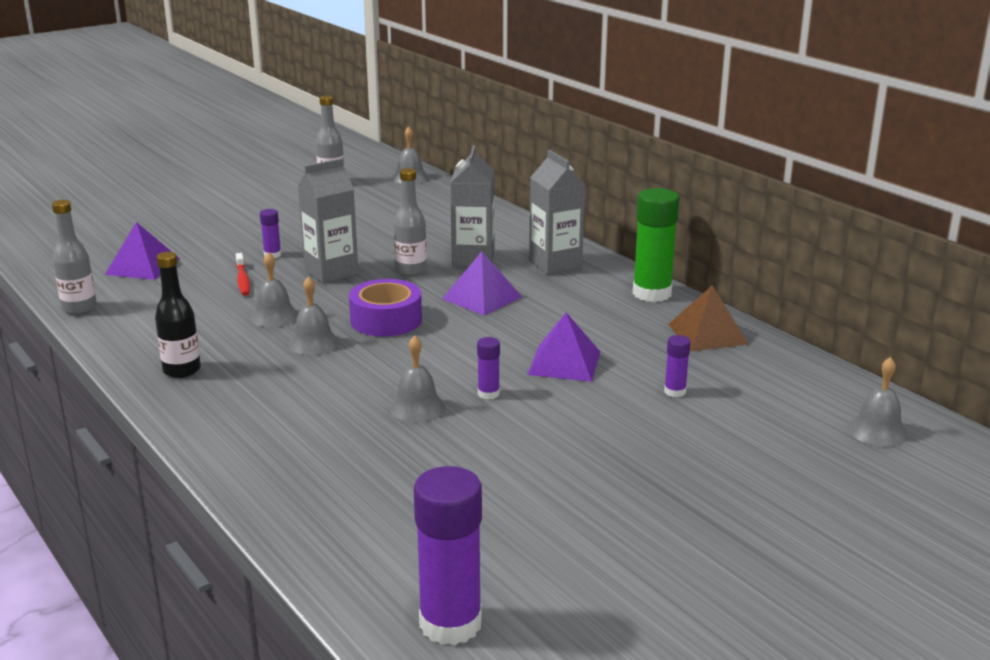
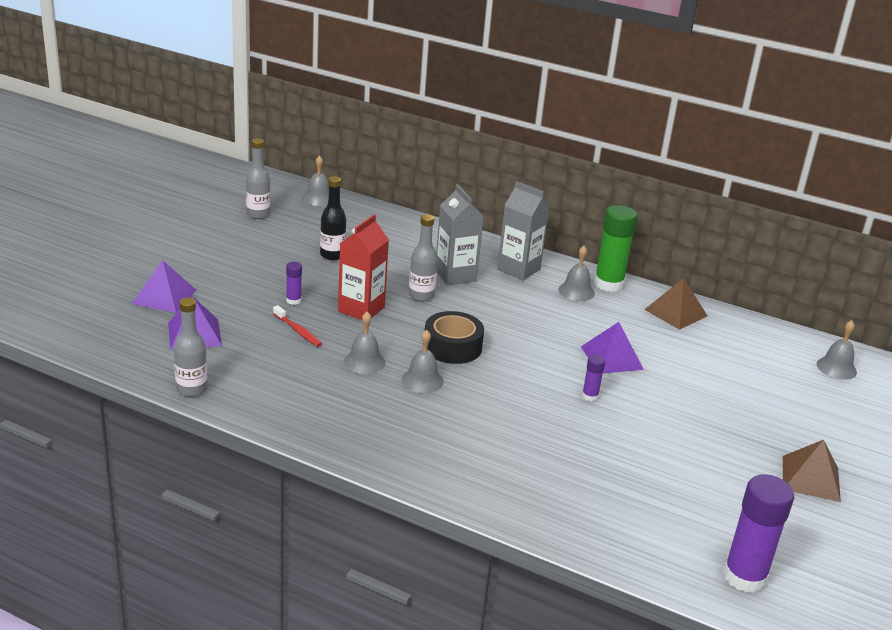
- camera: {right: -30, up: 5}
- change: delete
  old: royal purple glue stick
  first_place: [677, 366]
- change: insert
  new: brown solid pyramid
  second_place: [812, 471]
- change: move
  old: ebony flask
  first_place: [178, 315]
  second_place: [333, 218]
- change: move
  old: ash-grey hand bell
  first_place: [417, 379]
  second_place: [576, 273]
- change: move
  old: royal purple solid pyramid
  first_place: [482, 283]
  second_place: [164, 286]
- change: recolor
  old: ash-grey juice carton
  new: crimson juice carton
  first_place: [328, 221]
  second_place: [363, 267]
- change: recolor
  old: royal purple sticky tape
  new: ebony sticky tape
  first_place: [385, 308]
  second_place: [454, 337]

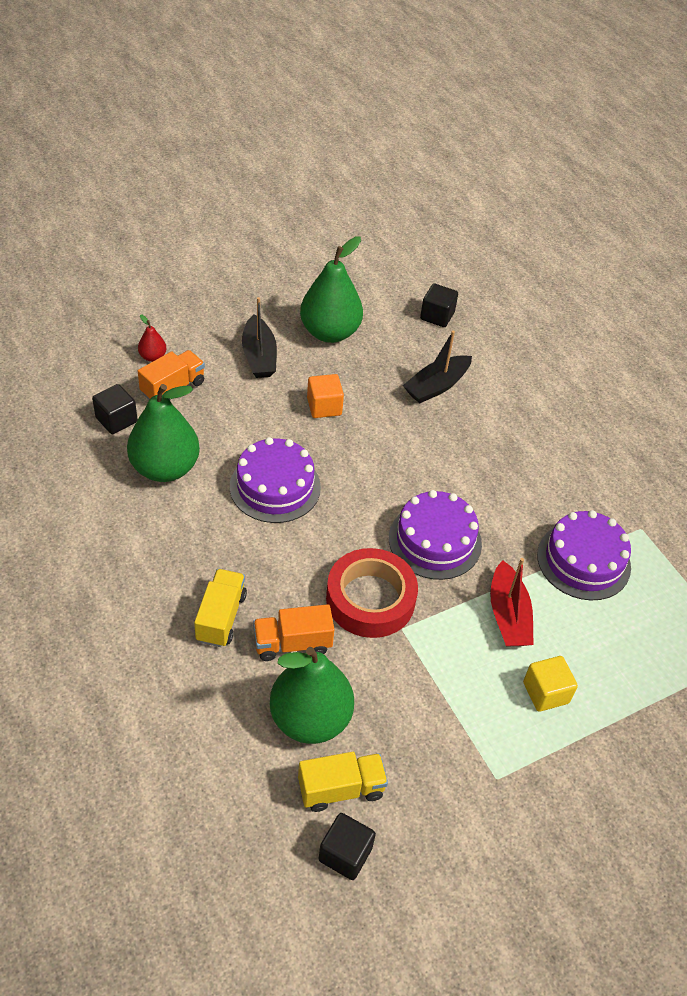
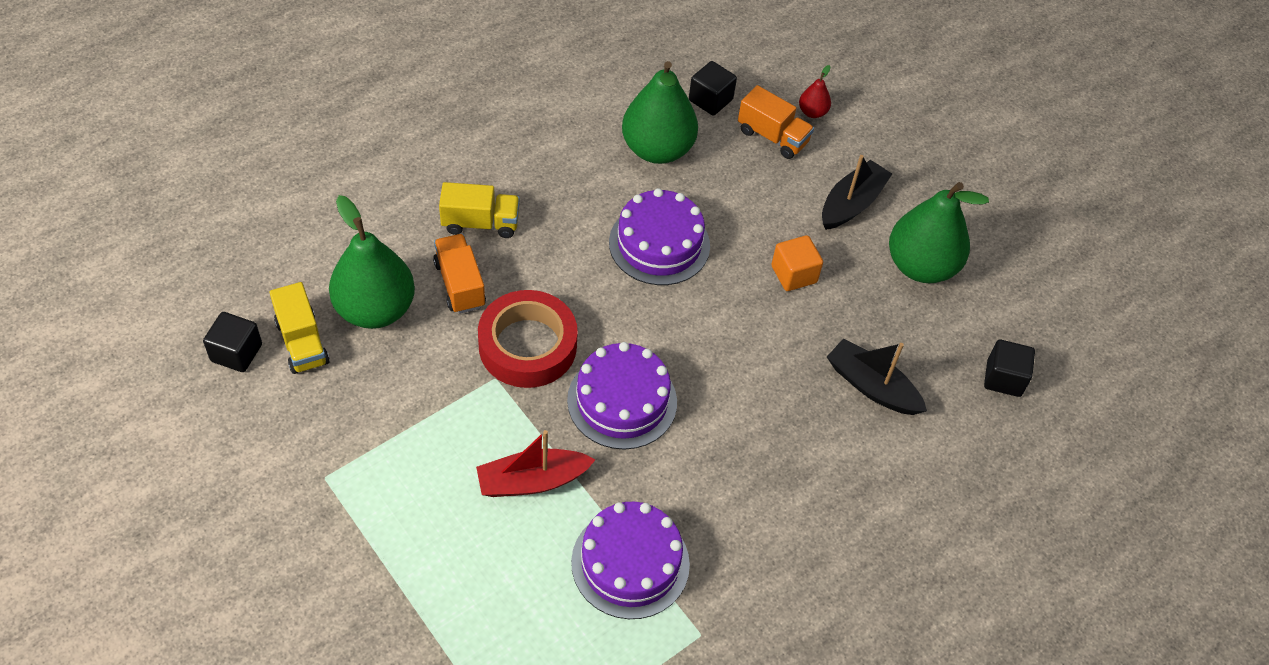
- camera: {right: 80, up: 5}
- change: delete
  old: bright yellow cube
  first_place: [550, 684]
- change: rotate
  old: ebony sailboat
  first_place: [259, 337]
  second_place: [857, 192]
  degrees: 150

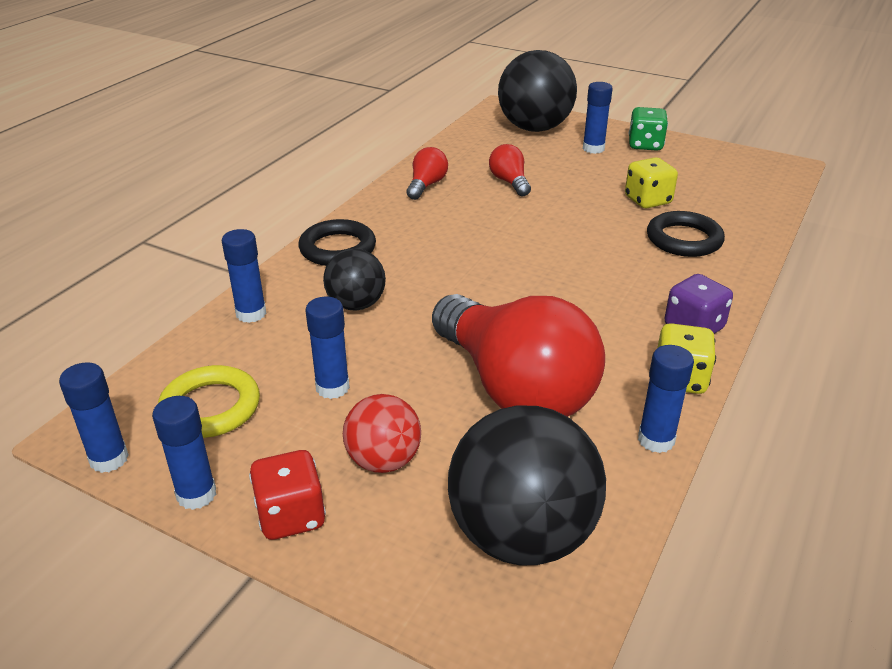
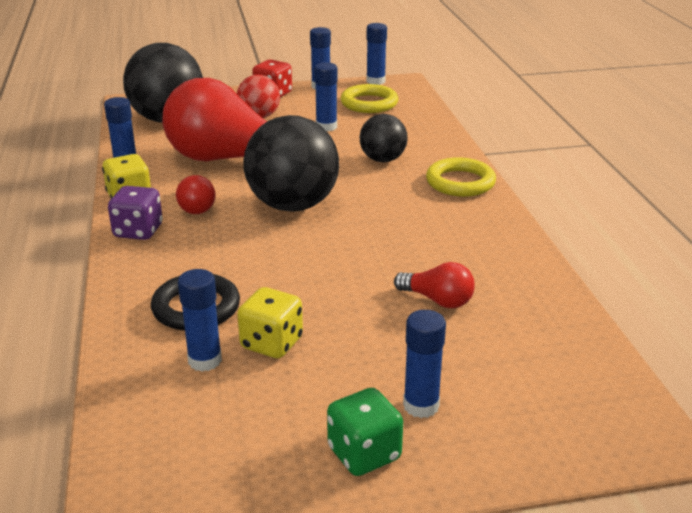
- camera: {right: 140, up: -5}
- change: move
  old: blue glue stick
  first_place: [244, 276]
  second_place: [200, 320]
- change: move
  old: crimson light bulb
  first_place: [427, 173]
  second_place: [195, 194]
- change: move
  old: ebony sphere
  first_place: [537, 91]
  second_place: [291, 163]
- change: recolor
  old: ebony ring
  new: bright yellow ring
  first_place: [337, 242]
  second_place: [461, 177]

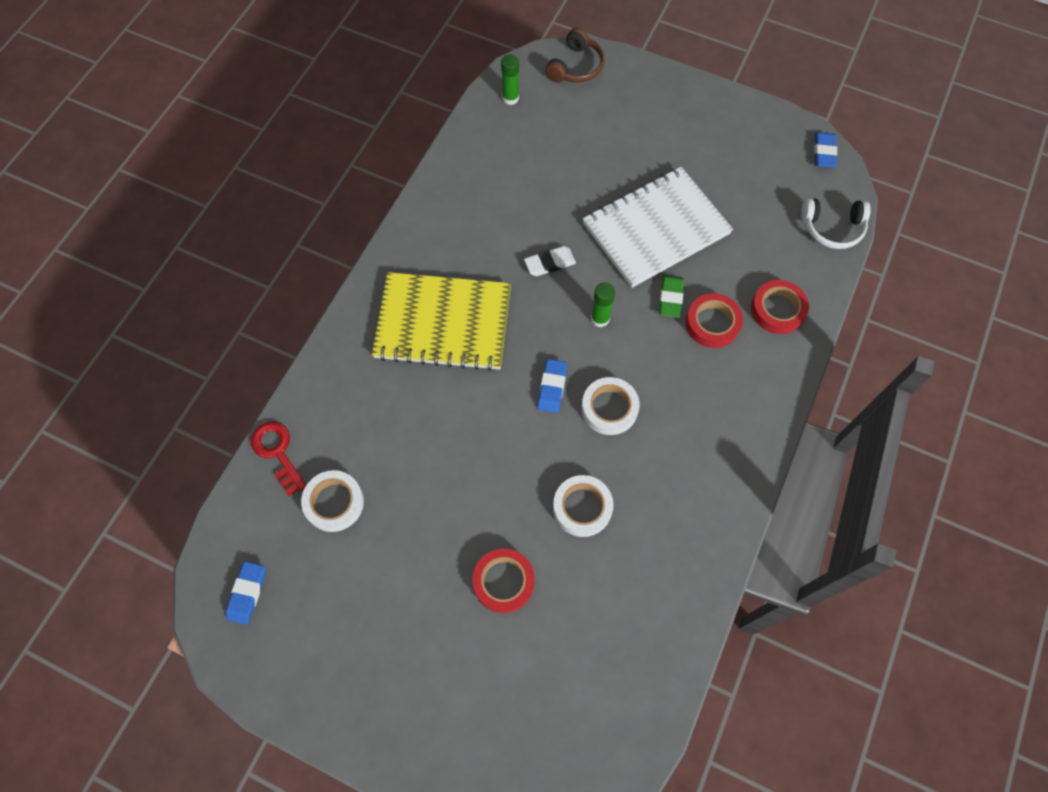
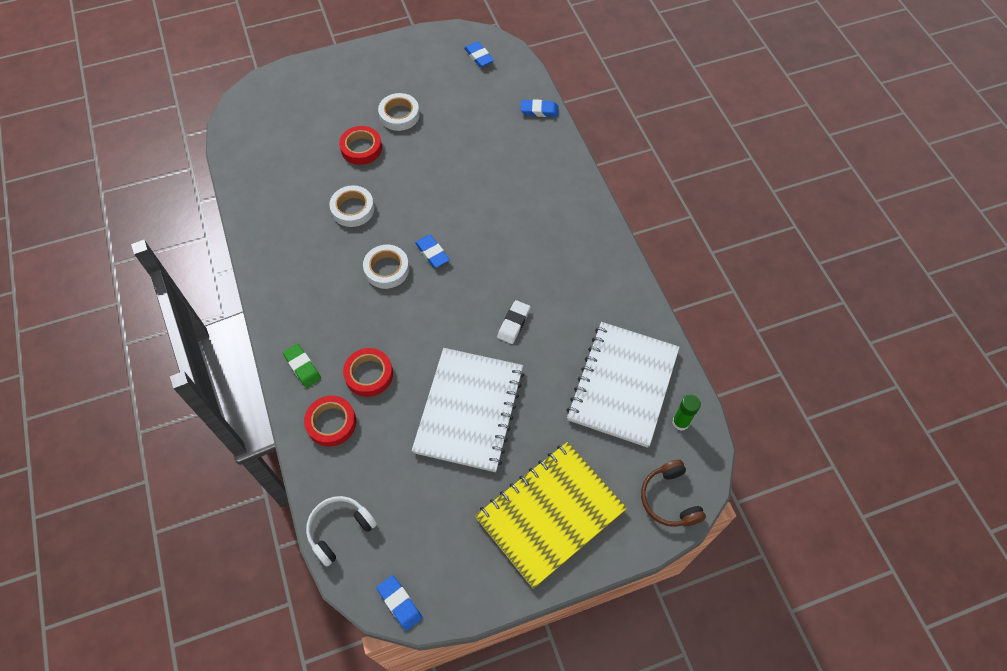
- camera: {right: 135, up: -5}
- change: delete
  old: leaf-green glue stick
  first_place: [603, 304]
- change: insert
  new: pure white notepad
  second_place: [623, 385]
- change: move
  old: pure white sticky tape
  first_place: [332, 501]
  second_place: [399, 112]
- change: move
  old: bright yellow notepad
  first_place: [441, 321]
  second_place: [551, 515]
- change: move
  old: leaf-green gum eraser
  first_place: [671, 296]
  second_place: [302, 366]
- change: replace
  old: crimson door key
  new: blue gum eraser
  first_place: [278, 458]
  second_place: [540, 108]

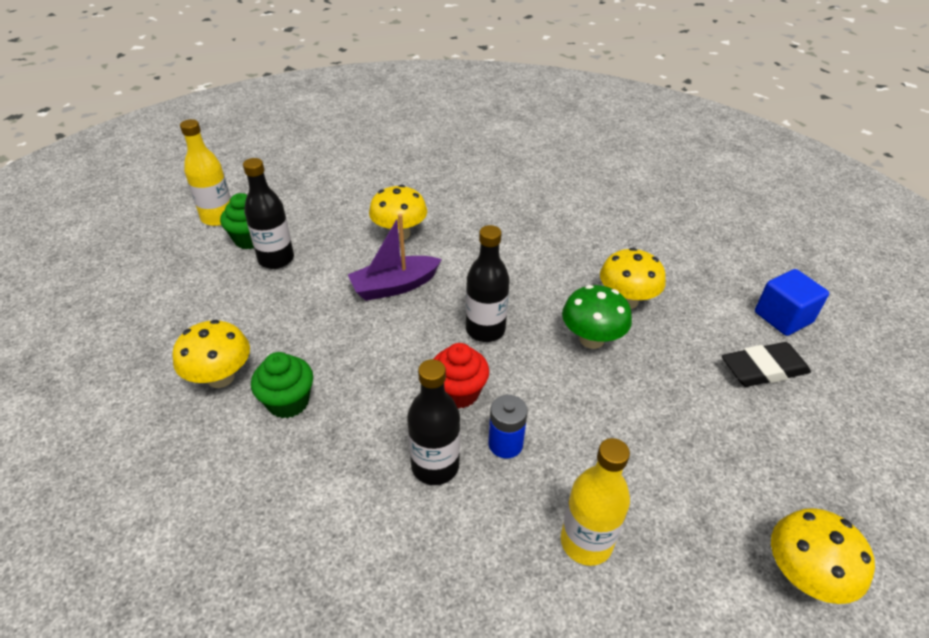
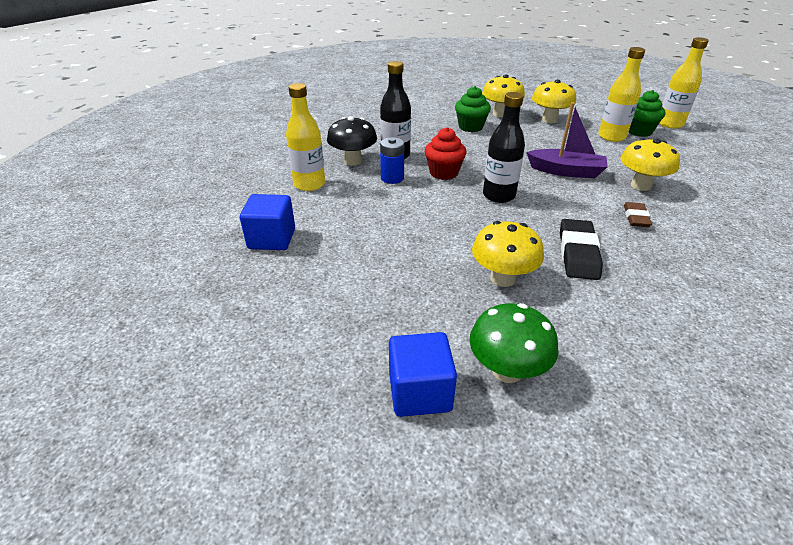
- camera: {right: 115, up: -5}
- change: insert
  new: blue cube
  second_place: [267, 222]
- change: insert
  new: ebony mushroom
  second_place: [352, 141]
- change: insert
  new: brown gum eraser
  second_place: [638, 214]
- change: move
  old: leaf-green mushroom
  first_place: [597, 317]
  second_place: [514, 343]
- change: move
  old: ebony gum eraser
  first_place: [766, 364]
  second_place: [581, 249]
- change: move
  old: bright yellow mushroom
  first_place: [823, 556]
  second_place: [554, 101]
- change: recolor
  old: ebony flask
  new: bright yellow flask
  first_place: [268, 213]
  second_place: [621, 94]
- change: rotate
  old: royal purple sailboat
  first_place: [395, 257]
  second_place: [567, 140]
  degrees: 105

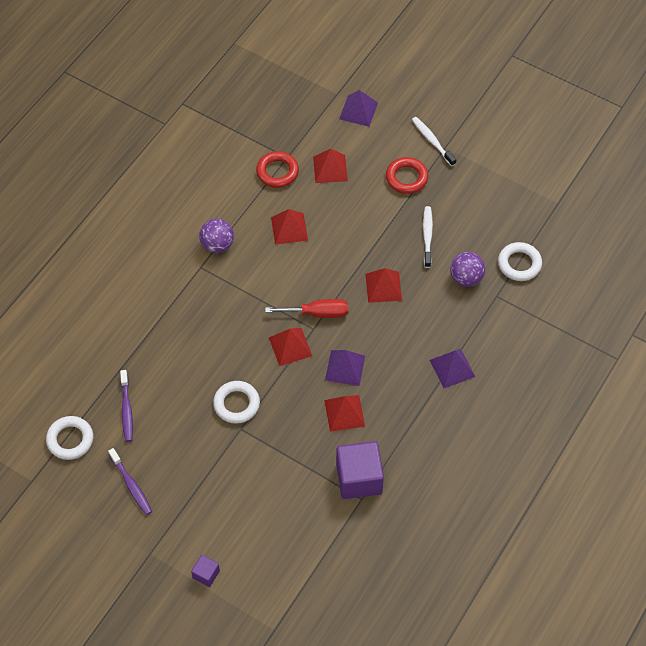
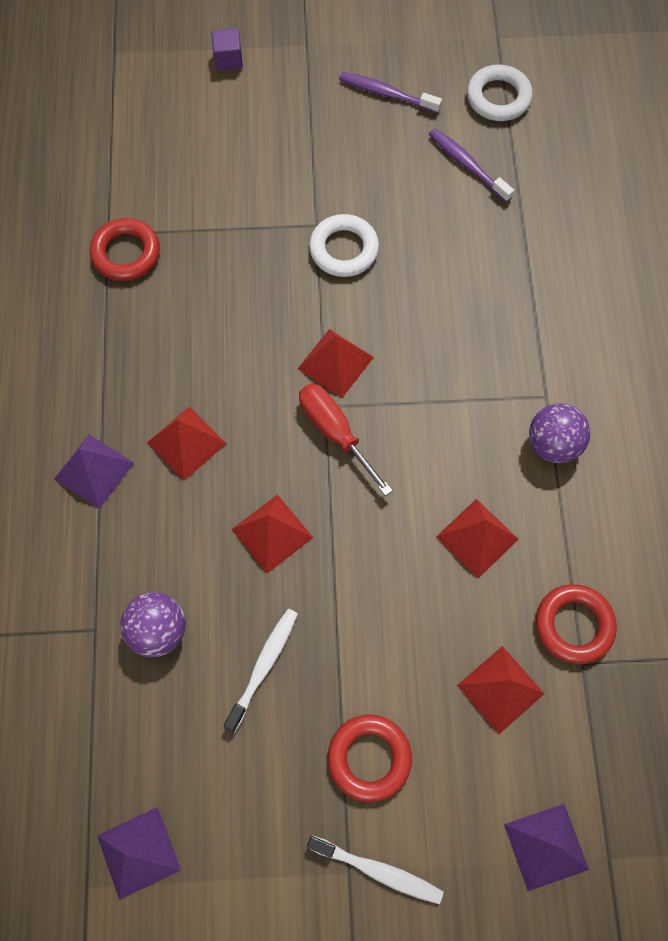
- camera: {right: 145, up: 10}
- change: delete
  old: pure white ring
  first_place: [520, 261]
- change: move
  old: crimson solid pyramid
  first_place: [344, 413]
  second_place: [187, 443]
- change: move
  old: royal purple solid pyramid
  first_place: [345, 368]
  second_place: [139, 853]
- change: replace
  old: royal purple cube
  new: crimson ring
  first_place: [360, 470]
  second_place: [125, 249]
- change: rotate
  old: crimson hand screwdriver
  first_place: [306, 308]
  second_place: [346, 439]
  degrees: 90
- change: rotate
  old: pure white toothbrush
  first_place: [428, 237]
  second_place: [260, 670]
  degrees: -120

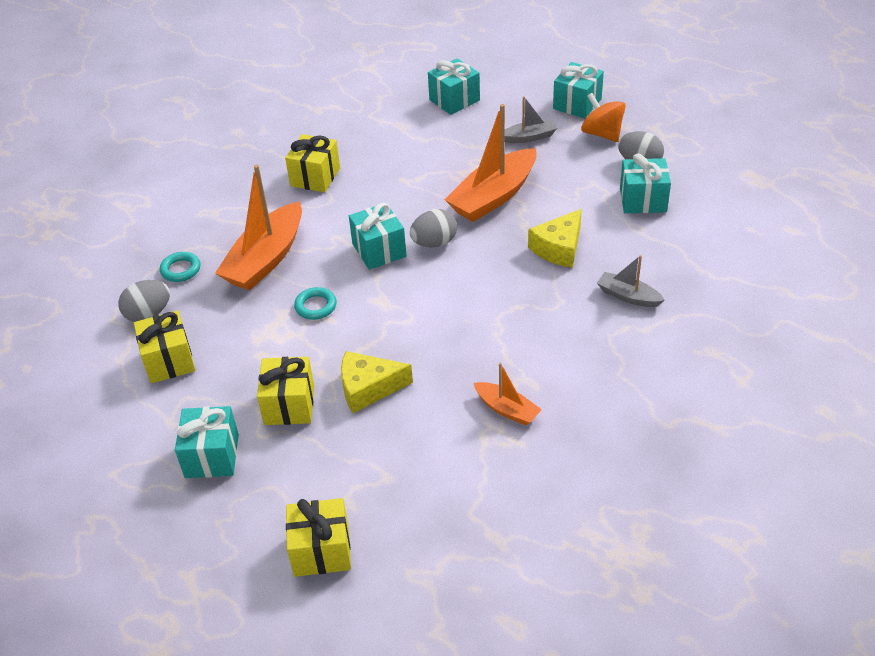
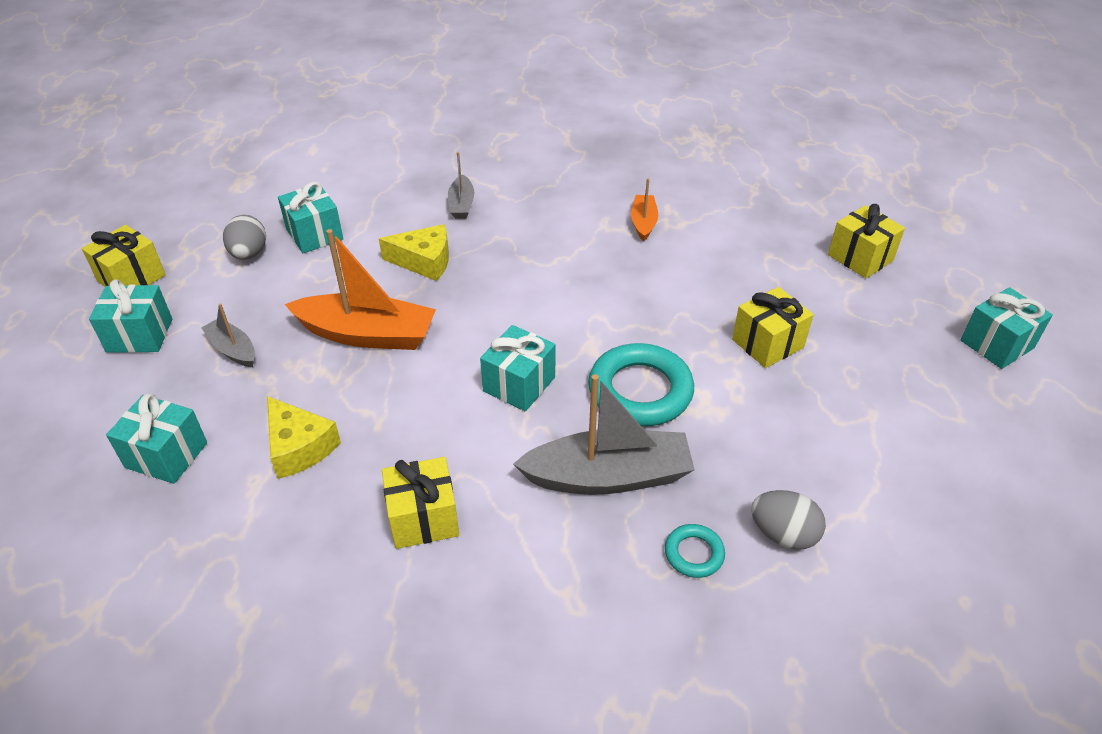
- camera: {right: -125, up: 0}
- change: delete
  old: ash-grey egg shape
  first_place: [433, 228]
- change: delete
  old: orange whirligig
  first_place: [603, 117]
- change: move
  old: bright yellow wrapped gift
  first_place: [164, 346]
  second_place: [124, 256]
- change: move
  old: turquoise wrapped gift
  first_place: [207, 442]
  second_place: [1007, 328]
- change: move
  old: bright yellow piece of cheese
  first_place: [377, 382]
  second_place: [304, 437]
- change: recolor
  old: orange sailboat
  new: ash-grey sailboat
  first_place: [258, 227]
  second_place: [604, 434]
- change: resize
  old: turquoise ring
  first_place: [315, 303]
  second_place: [641, 384]
  factor: 2.06

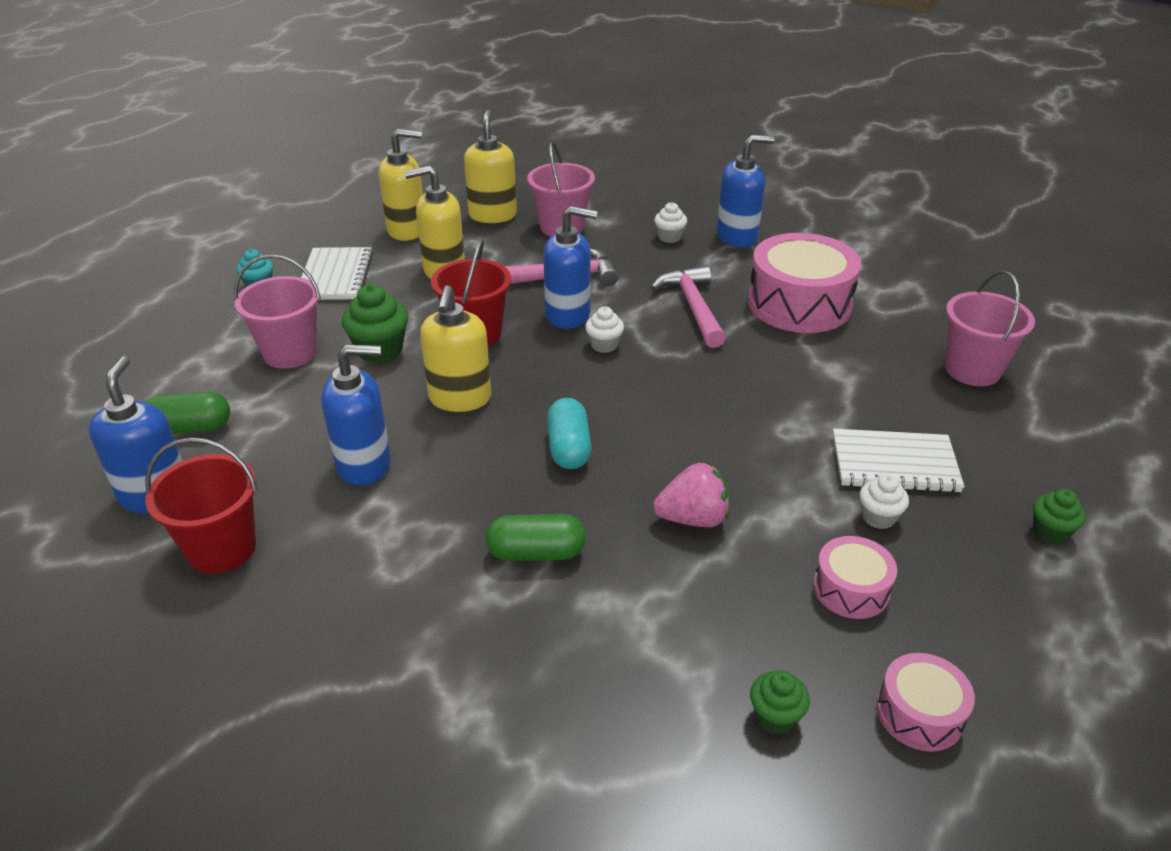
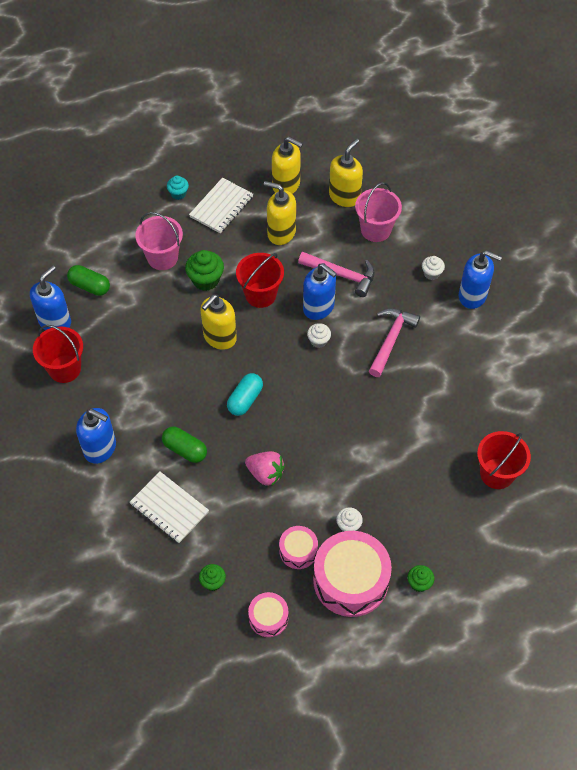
- camera: {right: 35, up: 20}
- change: move
  old: blue pump bottle
  first_place: [356, 415]
  second_place: [96, 436]
- change: move
  old: pink snare drum
  first_place: [804, 283]
  second_place: [352, 574]
- change: move
  old: pure white notepad
  first_place: [899, 461]
  second_place: [169, 507]
- change: recolor
  old: pink sand bucket
  new: crimson sand bucket
  first_place: [990, 328]
  second_place: [504, 460]

